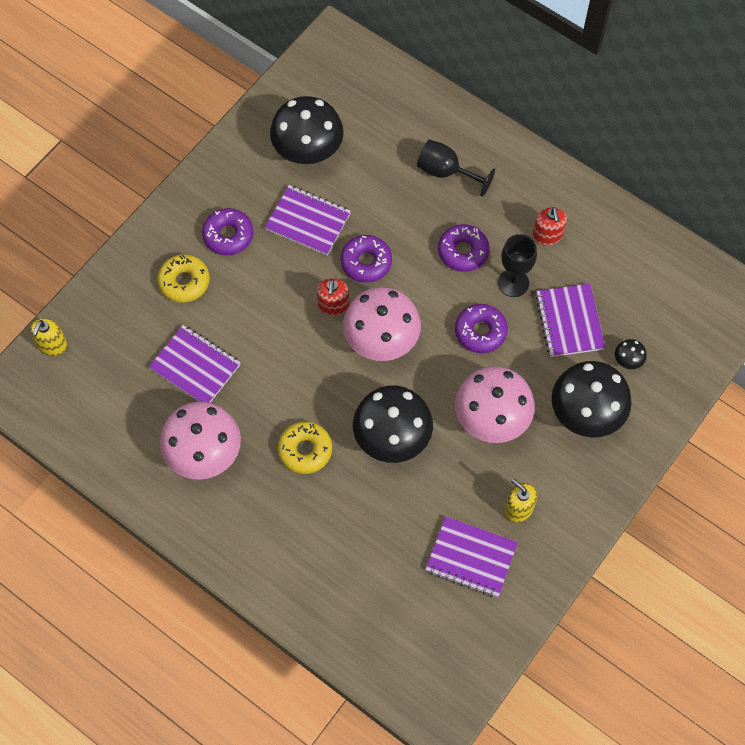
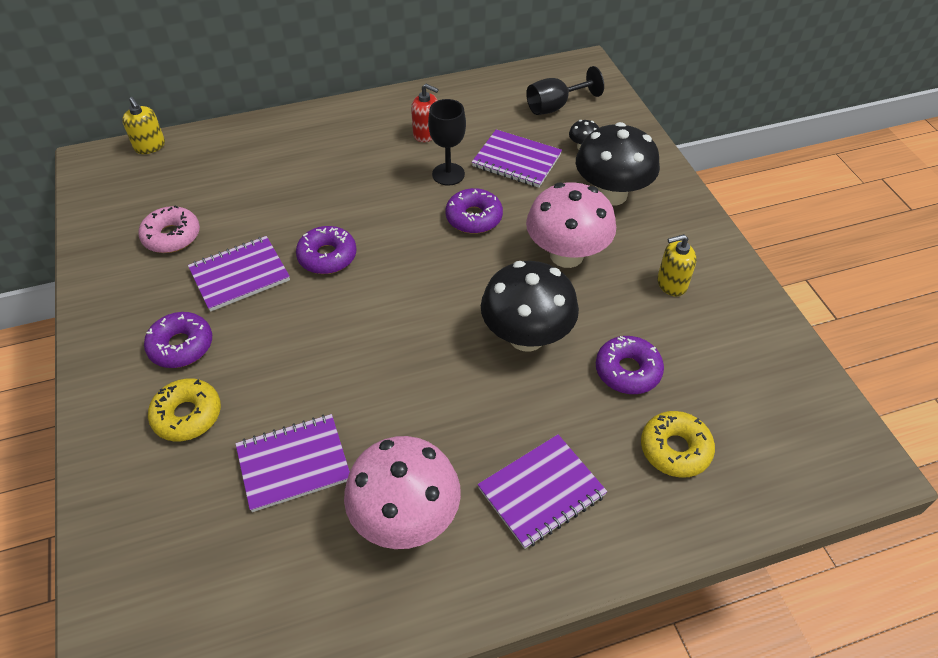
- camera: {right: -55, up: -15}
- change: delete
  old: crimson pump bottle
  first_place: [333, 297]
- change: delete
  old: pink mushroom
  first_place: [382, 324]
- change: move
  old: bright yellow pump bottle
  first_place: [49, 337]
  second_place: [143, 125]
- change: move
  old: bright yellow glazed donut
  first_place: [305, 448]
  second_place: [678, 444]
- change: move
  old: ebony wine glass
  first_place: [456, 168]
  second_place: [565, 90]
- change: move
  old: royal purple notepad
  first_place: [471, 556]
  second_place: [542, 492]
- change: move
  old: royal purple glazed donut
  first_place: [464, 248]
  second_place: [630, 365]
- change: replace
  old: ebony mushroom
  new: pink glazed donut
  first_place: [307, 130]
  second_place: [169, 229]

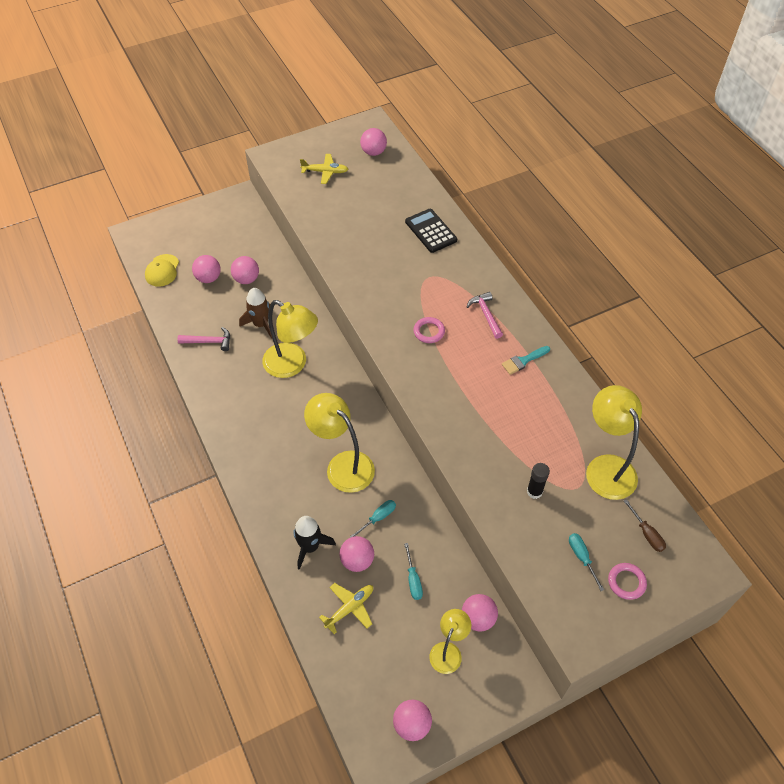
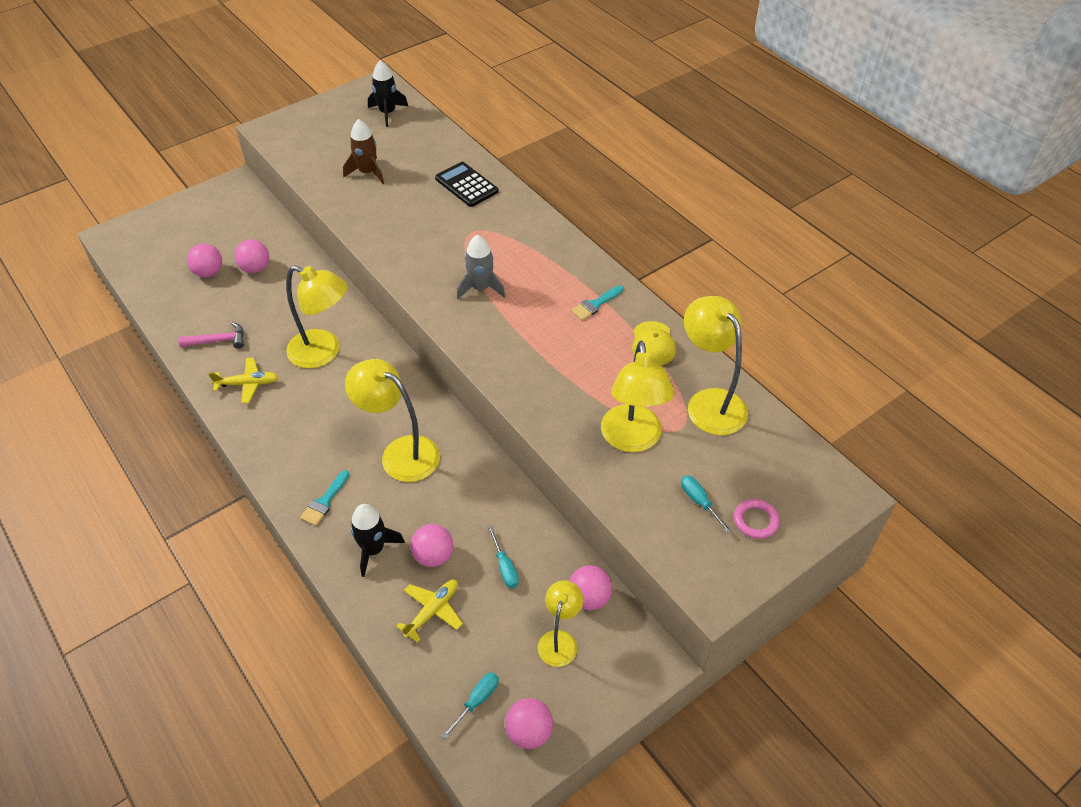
- camera: {right: -10, up: -5}
- change: delete
  old: pink claw hammer
  first_place: [485, 315]
- change: delete
  old: brown hand screwdriver
  first_place: [645, 525]
- change: insert
  new: turquoise brush
  second_place: [324, 498]
- change: move
  old: bright yellow baseball cap
  first_place: [162, 270]
  second_place: [654, 343]
- change: move
  old: brown toy rocket
  first_place: [255, 313]
  second_place: [363, 151]
- change: move
  old: bright yellow plane
  first_place: [324, 169]
  second_place: [243, 380]
- change: move
  old: turquoise hand screwdriver
  first_place: [373, 519]
  second_place: [470, 705]
- change: replace
  old: pink sphere
  new: ebony toy rocket
  first_place: [373, 142]
  second_place: [388, 93]
- change: replace
  old: pink ring
  new: ash-grey toy rocket
  first_place: [429, 330]
  second_place: [481, 267]
- change: replace
  old: ebony glue stick
  new: bright yellow desk lamp
  first_place: [538, 481]
  second_place: [638, 396]

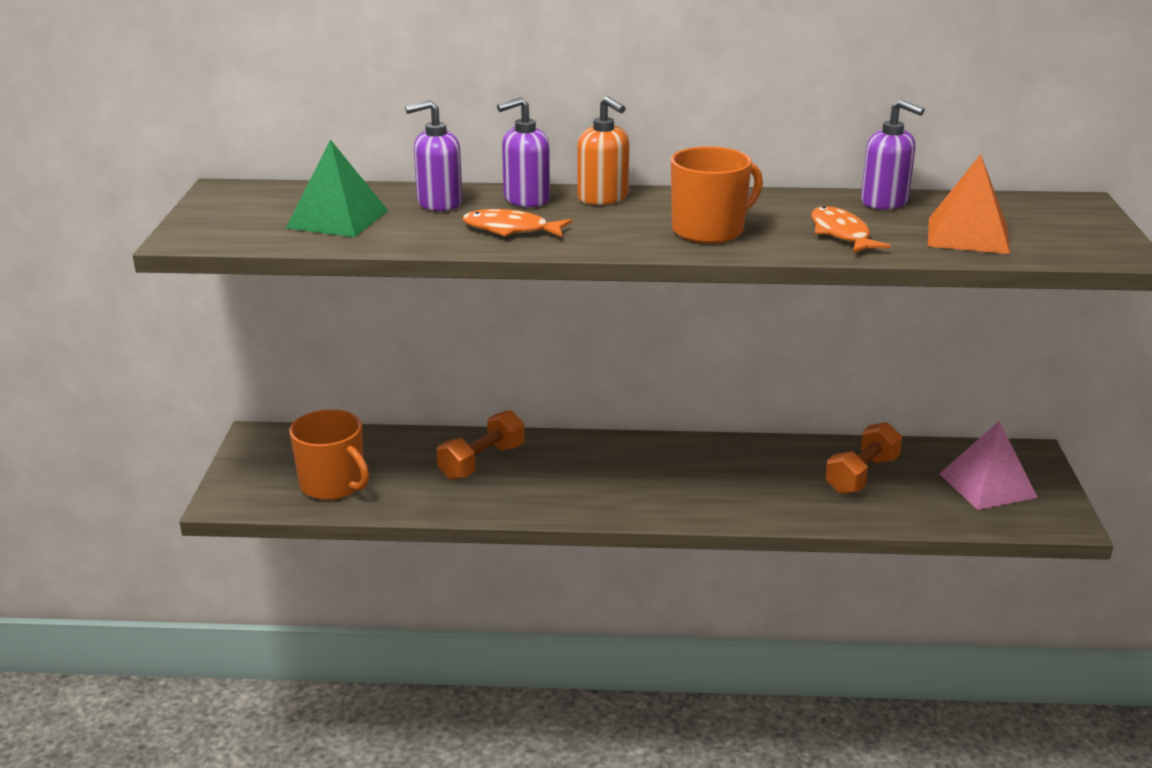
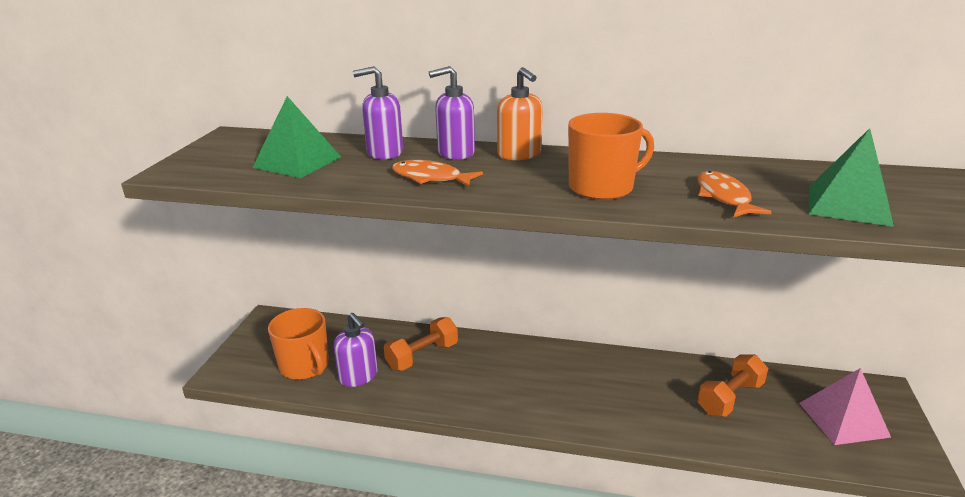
- camera: {right: 10, up: 0}
- change: move
  old: royal purple pump bottle
  first_place: [893, 154]
  second_place: [355, 350]
- change: recolor
  old: orange solid pyramid
  new: leaf-green solid pyramid
  first_place: [969, 204]
  second_place: [851, 177]

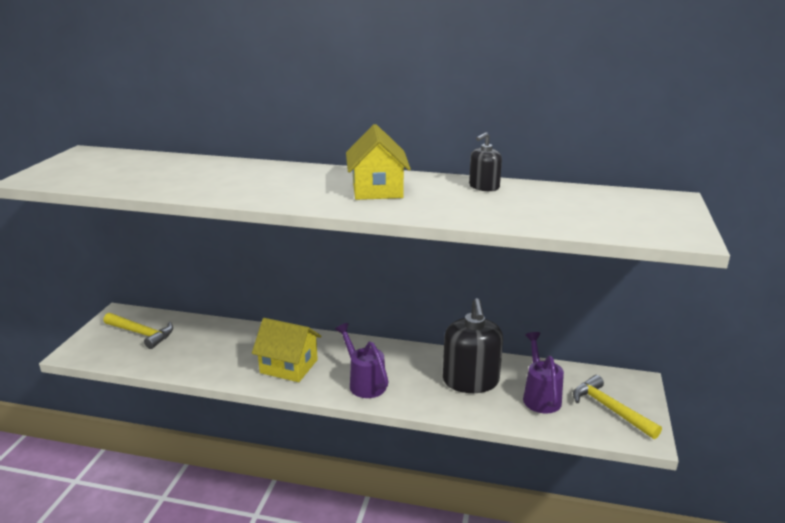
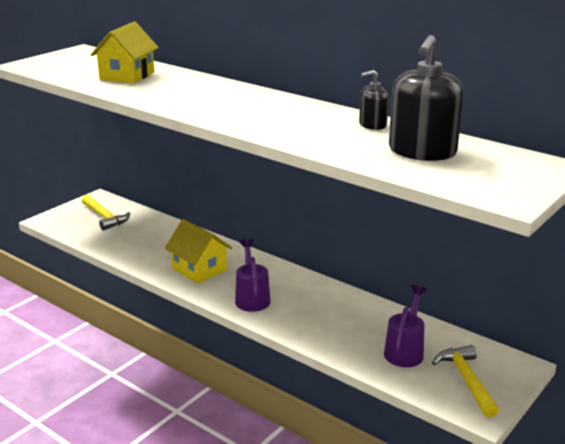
- camera: {right: 25, up: 0}
- change: move
  old: bright yellow cottage
  first_place: [378, 162]
  second_place: [125, 53]
- change: move
  old: ebony pump bottle
  first_place: [473, 345]
  second_place: [426, 98]

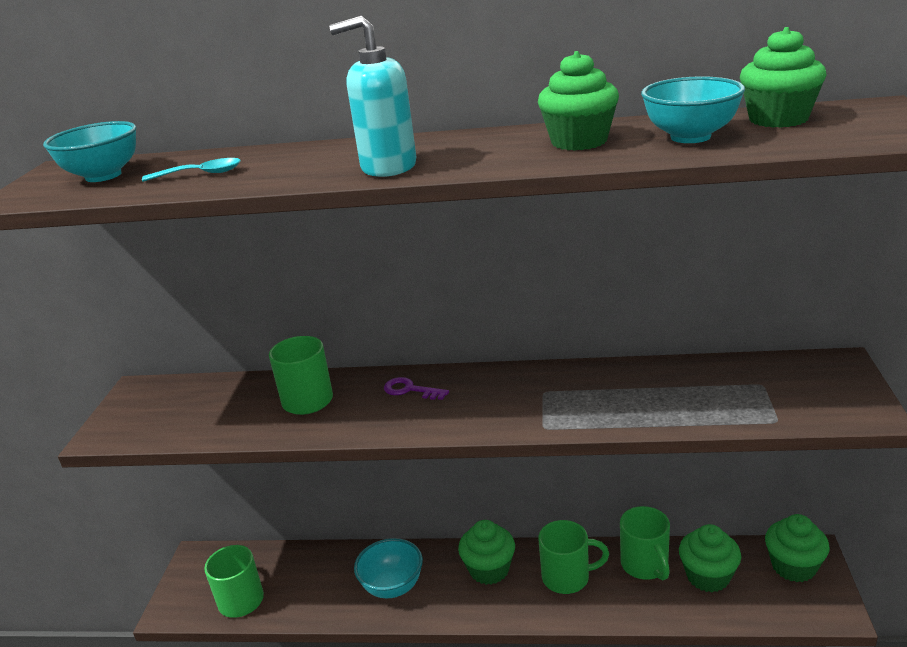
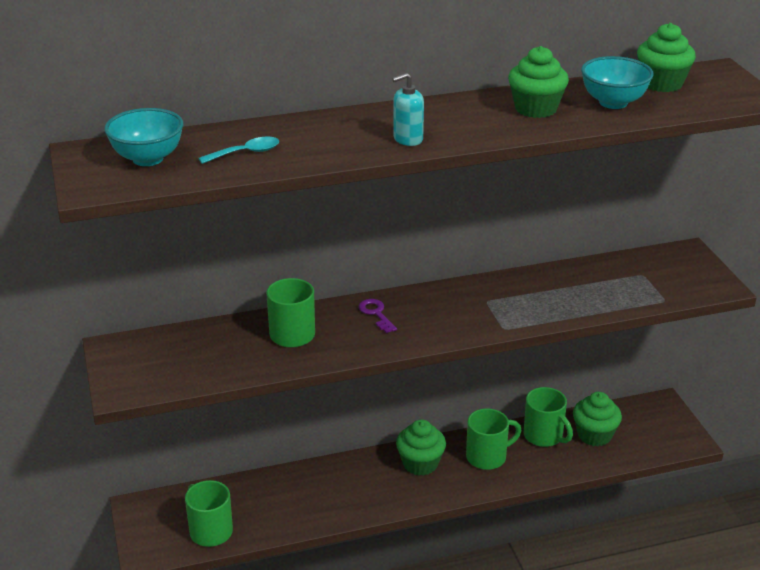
- camera: {right: -25, up: 5}
- change: delete
  old: turquoise bowl
  first_place: [388, 568]
- change: delete
  old: leaf-green fairy cake
  first_place: [797, 548]
- change: rotate
  old: royal purple door key
  first_place: [416, 388]
  second_place: [377, 316]
  degrees: 60
- change: resize
  old: turquoise pump bottle
  first_place: [372, 96]
  second_place: [408, 109]
  factor: 0.63

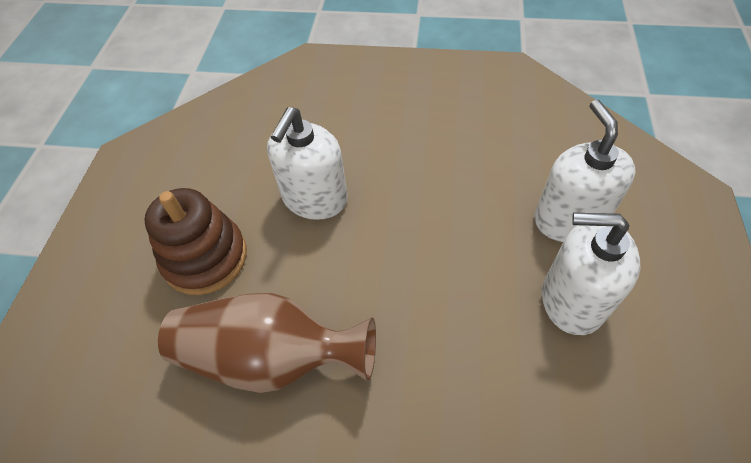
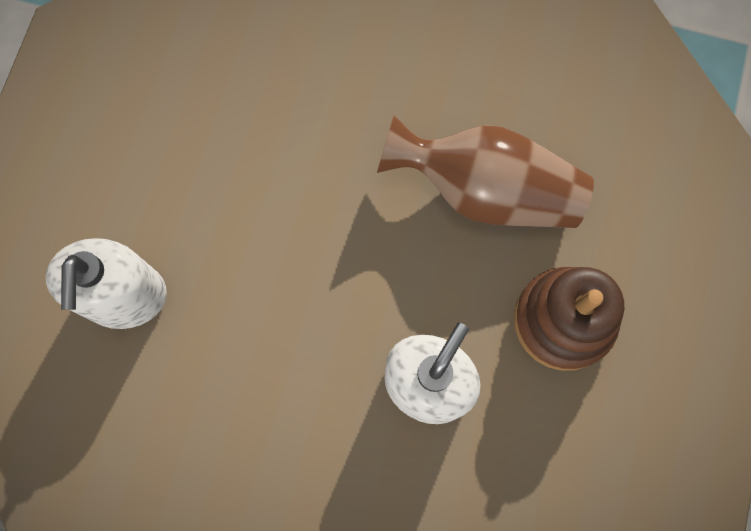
- camera: {right: -175, up: 20}
- change: delete
  old: pure white pump bottle
  first_place: [591, 274]

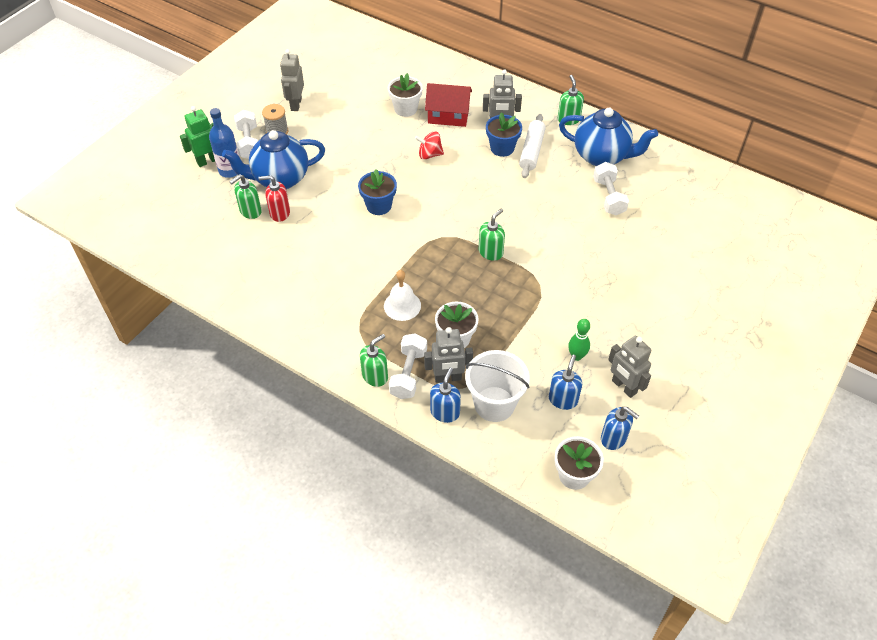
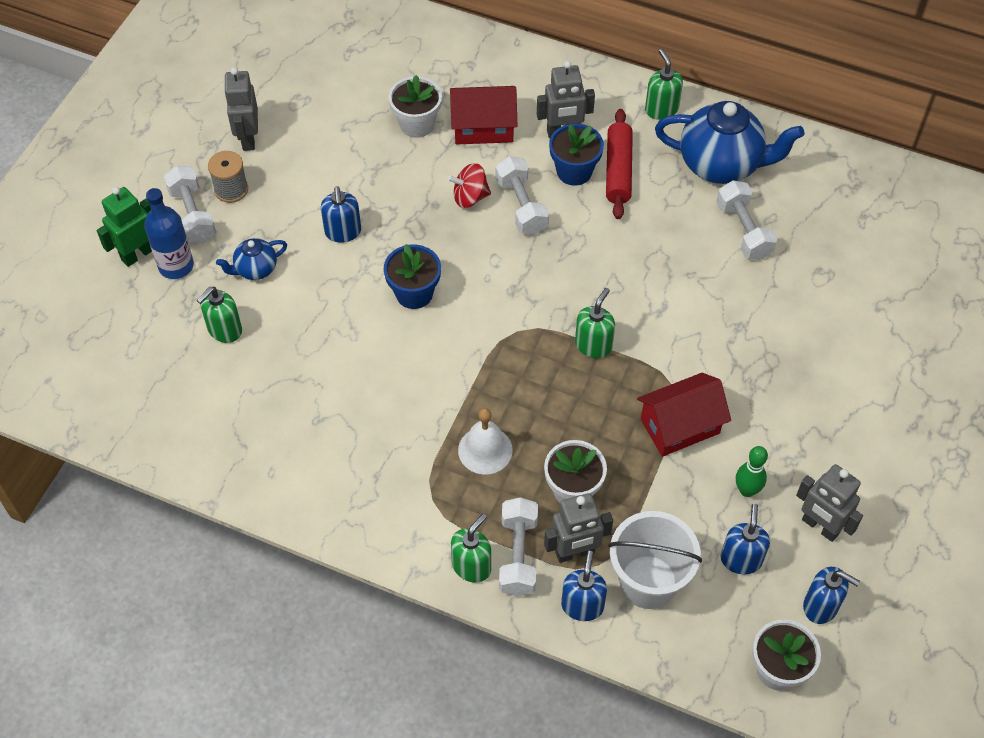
- camera: {right: -10, up: 5}
- change: delete
  old: crimson pump bottle
  first_place: [274, 198]
- change: insert
  new: blue pump bottle
  second_place: [341, 214]
- change: insert
  new: pure white hand weight
  second_place: [522, 195]
- change: insert
  new: crimson cottage
  second_place: [684, 415]
- change: recolor
  old: pure white rolling pin
  new: crimson rolling pin
  first_place: [532, 146]
  second_place: [619, 164]
- change: resize
  old: blue china teapot
  first_place: [273, 159]
  second_place: [251, 259]
  factor: 0.49

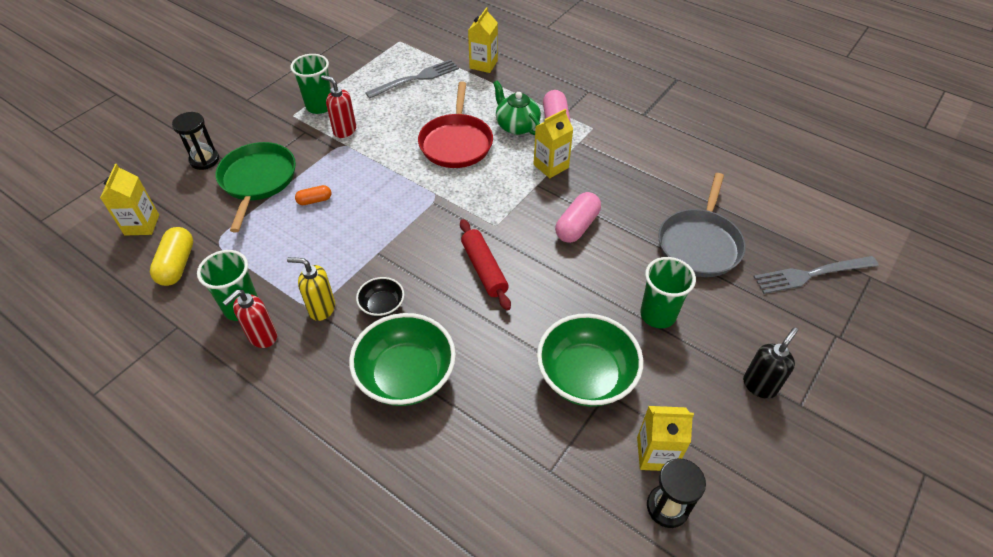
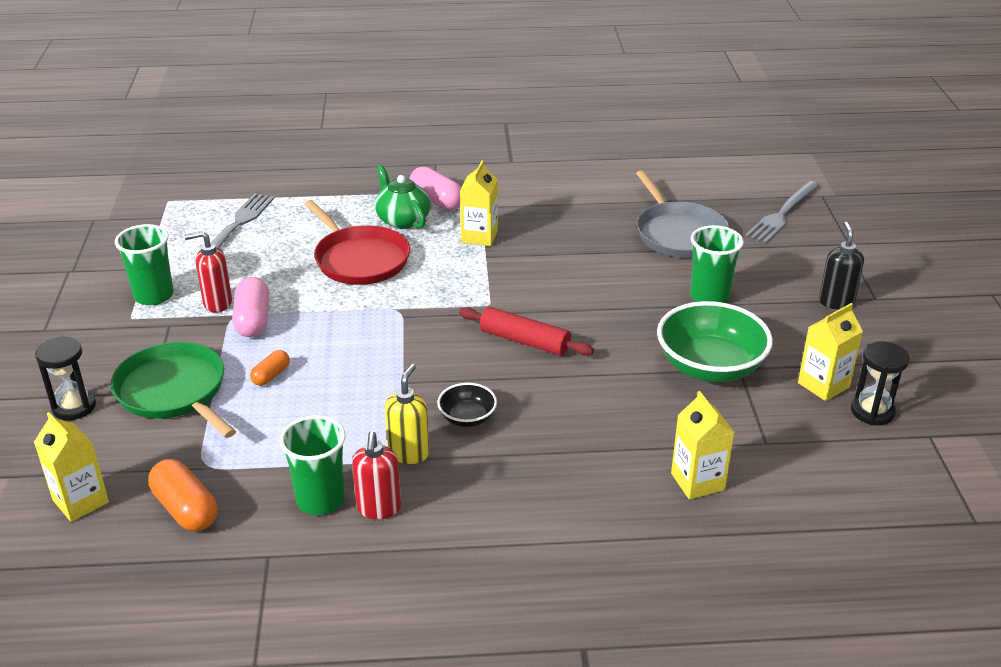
- camera: {right: -40, up: -15}
- change: delete
  old: leaf-green bowl
  first_place: [402, 359]
- change: move
  old: bright yellow juice carton
  first_place: [483, 40]
  second_place: [702, 445]
- change: move
  old: pink pill
  first_place: [578, 217]
  second_place: [250, 307]
- change: recolor
  old: bright yellow pill
  new: orange pill
  first_place: [171, 256]
  second_place: [182, 495]
- change: rotate
  old: bright yellow pump bottle
  first_place: [311, 289]
  second_place: [407, 414]
  degrees: 135
- change: rotate
  old: leaf-green china teapot
  first_place: [517, 107]
  second_place: [403, 197]
  degrees: 45

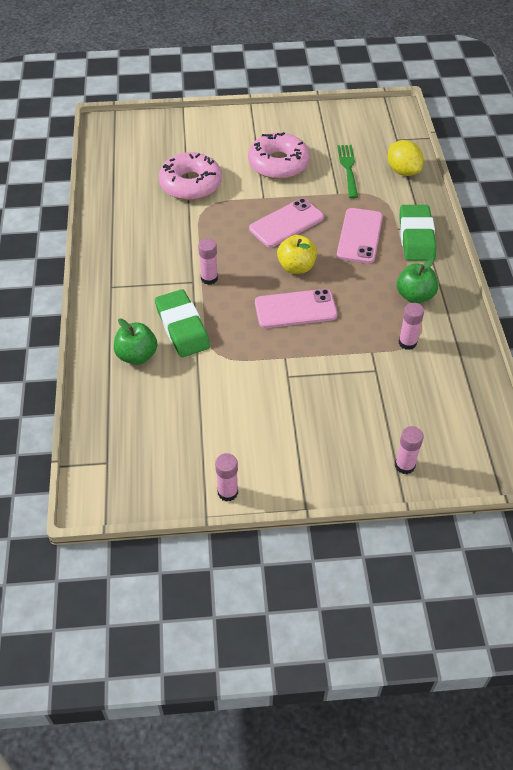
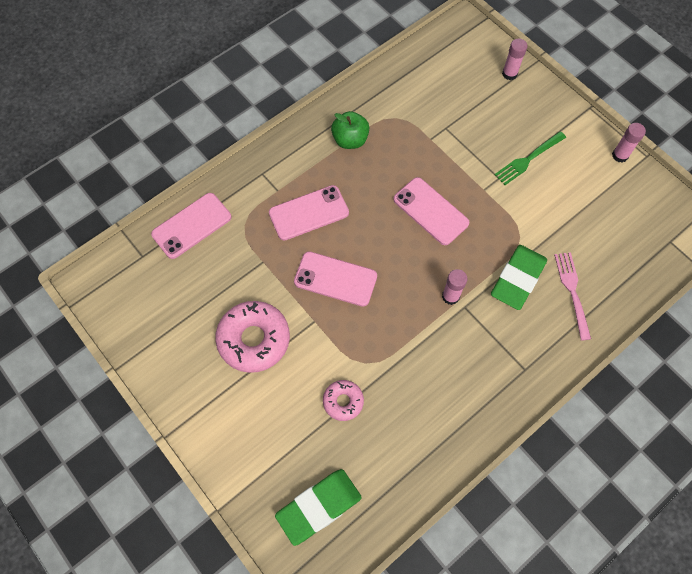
- camera: {right: -125, up: 15}
- change: delete
  old: bright yellow apple
  first_place: [297, 254]
- change: delete
  old: pink glue stick
  first_place: [411, 326]
- change: move
  old: leaf-green dinner fork
  first_place: [347, 171]
  second_place: [530, 158]
- change: move
  old: leaf-green gum eraser
  first_place: [417, 233]
  second_place: [318, 507]
- change: replace
  old: leaf-green apple
  new: pink dinner fork
  first_place: [135, 342]
  second_place: [572, 296]
- change: replace
  old: bright yellow citrus fruit
  new: pink mobile phone
  first_place: [405, 158]
  second_place: [191, 226]
- change: resize
  old: pink glazed donut
  first_place: [190, 176]
  second_place: [343, 400]
  factor: 0.54

